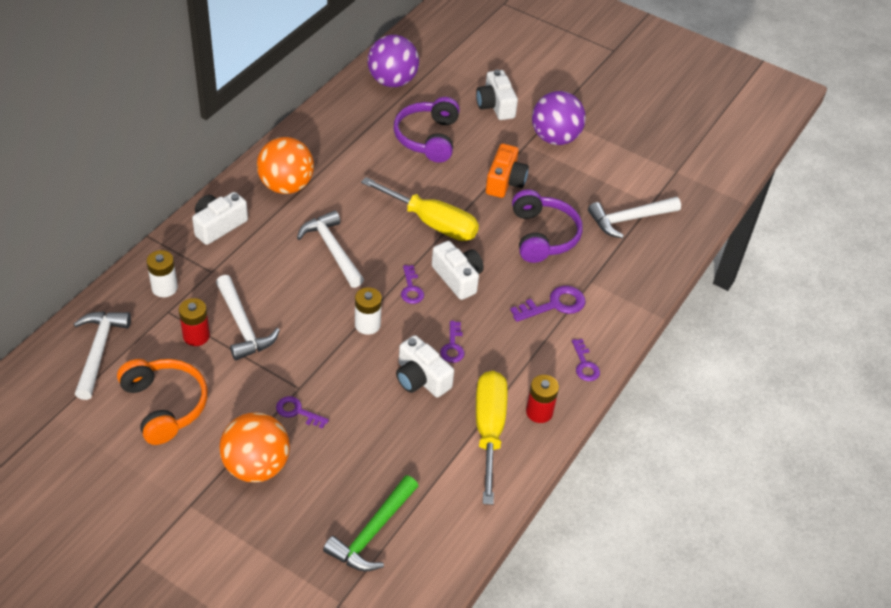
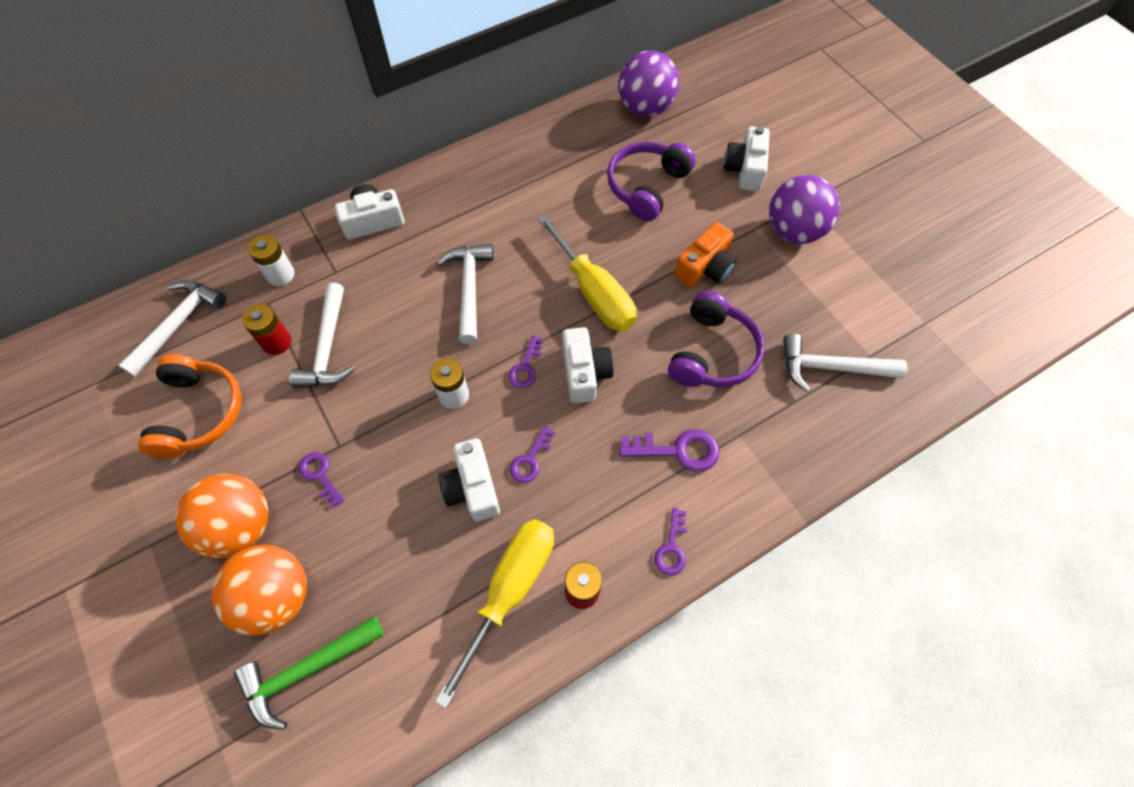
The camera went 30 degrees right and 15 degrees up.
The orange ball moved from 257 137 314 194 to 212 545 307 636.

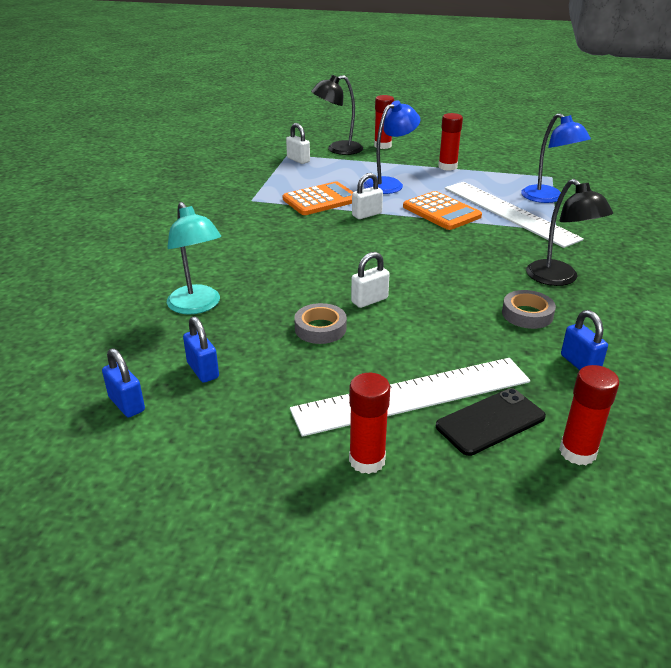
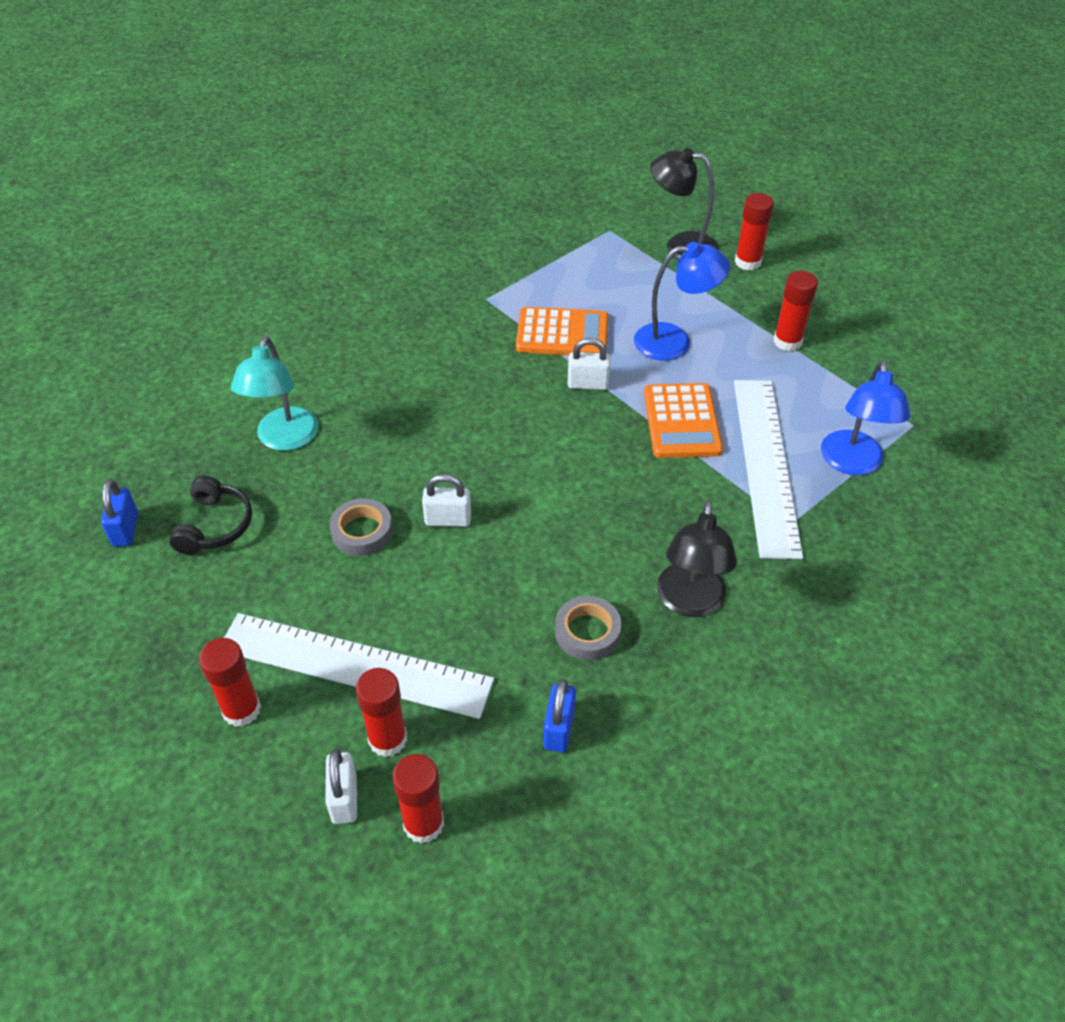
The camera went 35 degrees right and 15 degrees up.
The white padlock moved from 286 123 310 164 to 325 748 357 824.
The blue padlock at 183 316 219 383 was replaced by the black headphones at 169 476 252 555.
The black phone at 436 388 546 456 was replaced by the red glue stick at 356 668 407 757.

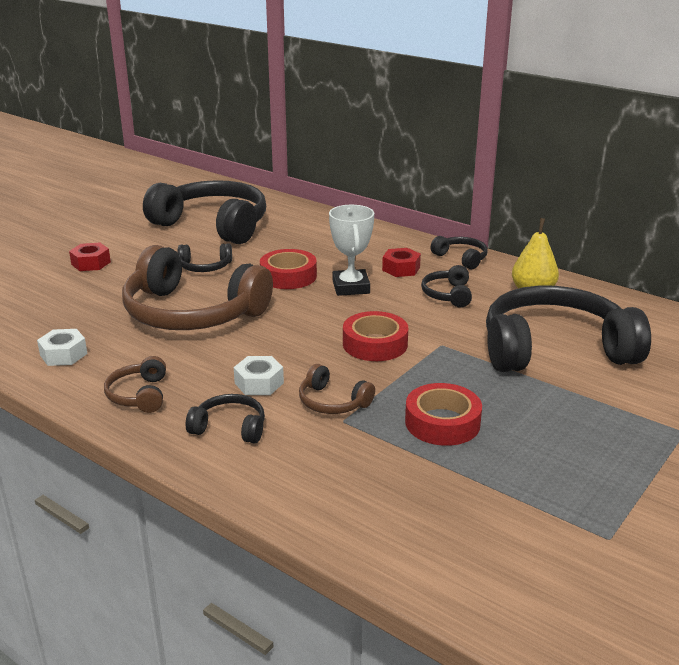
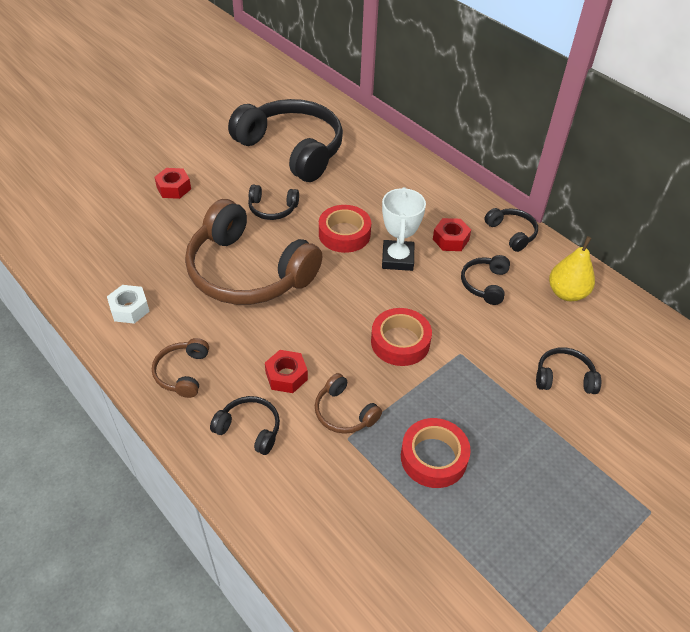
The camera went 10 degrees right and 20 degrees up.
The black headphones at 486 286 651 372 changed to 0.43 times the size.
The white nut at 234 356 284 395 became the red nut at 265 350 308 393.

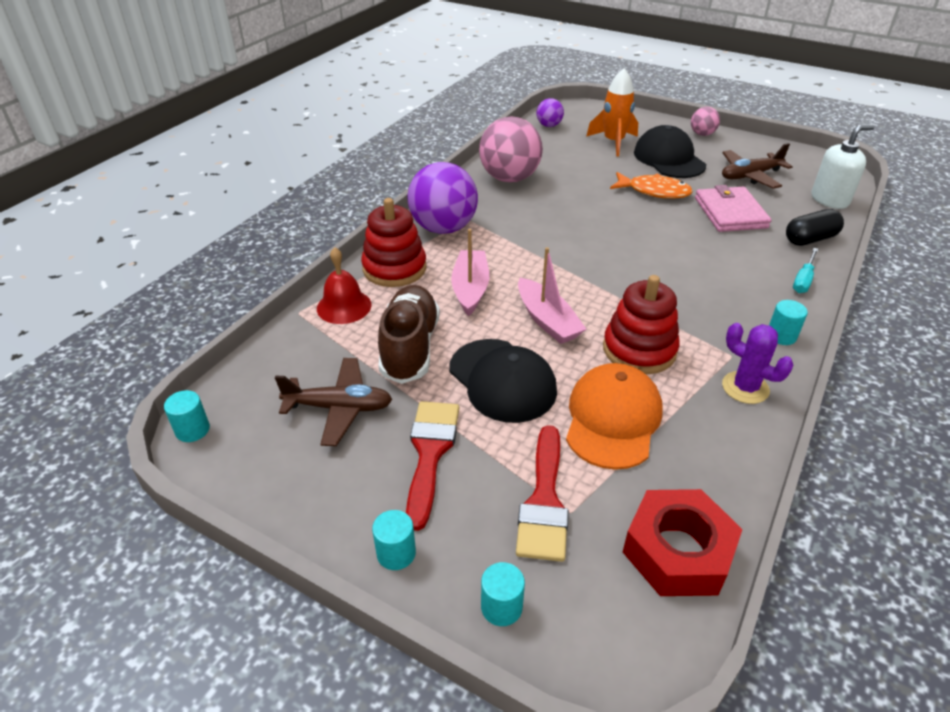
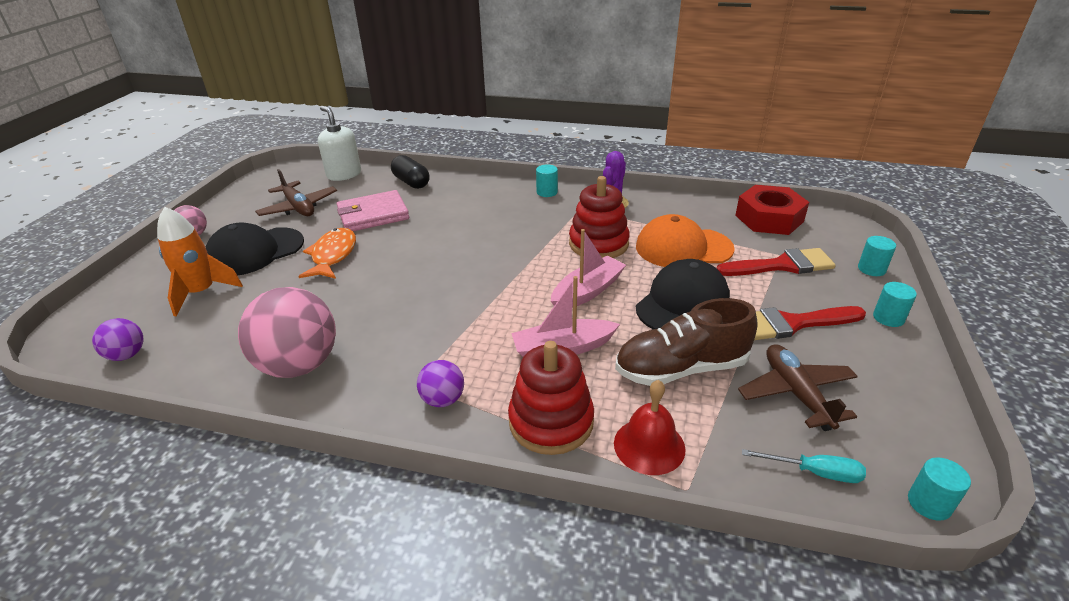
The camera went 105 degrees left and 5 degrees down.
The purple ball at 407 162 478 234 changed to 0.49 times the size.
The turquoise screwdriver moved from 793 248 818 293 to 742 449 866 483.

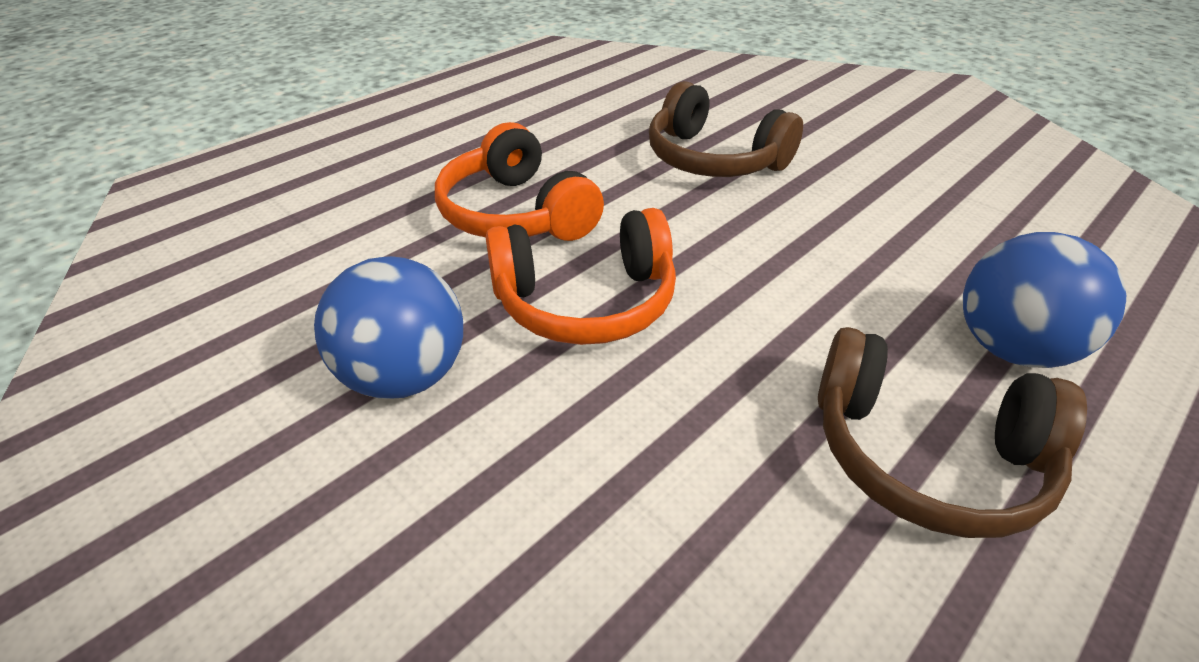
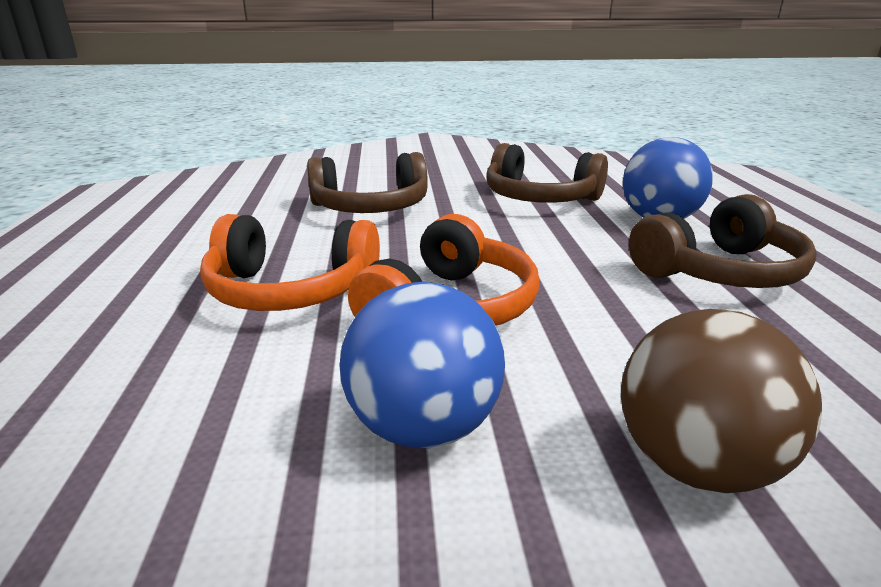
The camera went 50 degrees left and 15 degrees down.
The brown headphones at 486 143 608 203 appeared.
The brown ball at 621 309 822 493 appeared.

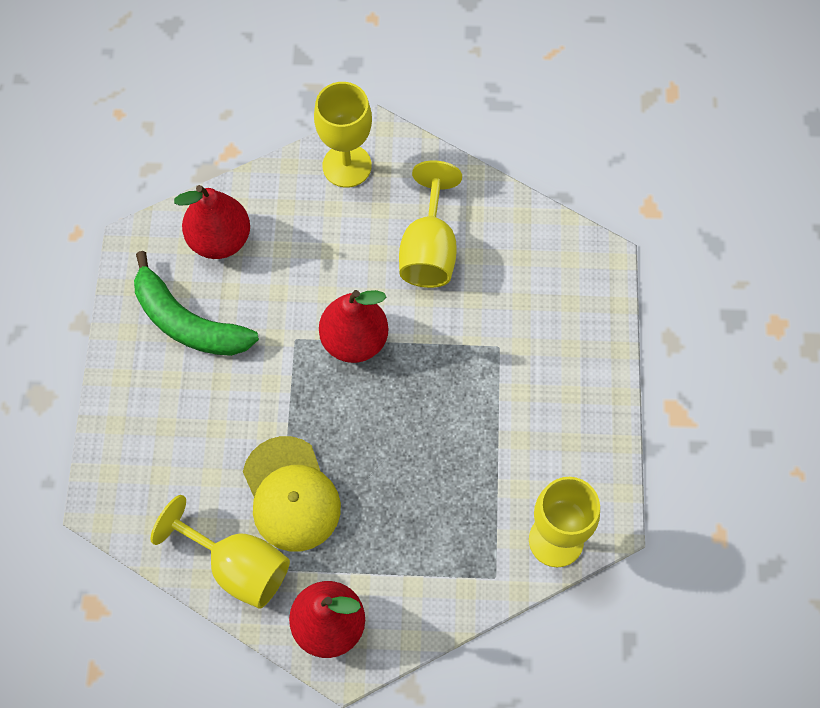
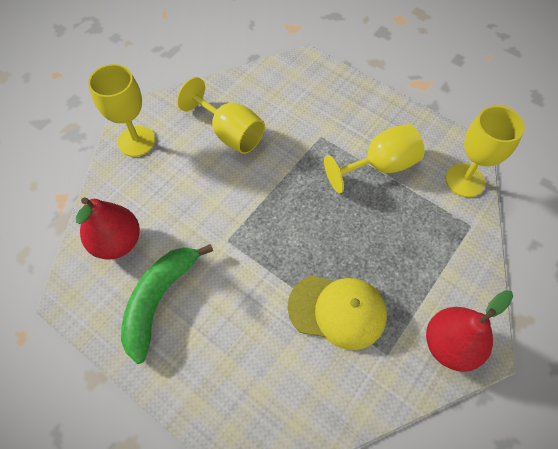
The camera went 55 degrees left and 5 degrees down.
The green banana at 134 251 259 356 turned 135 degrees clockwise.
The red pear at 319 290 388 363 disappeared.
The yellow goblet moved from 150 495 290 609 to 324 124 425 194.

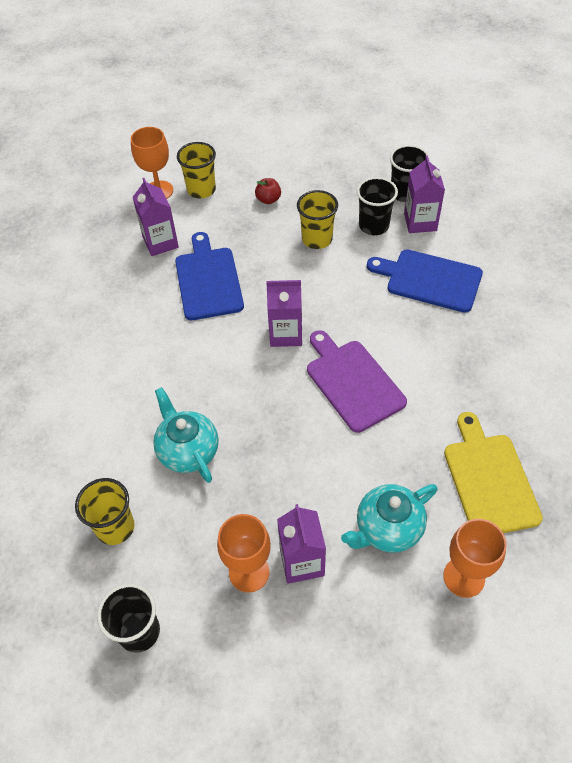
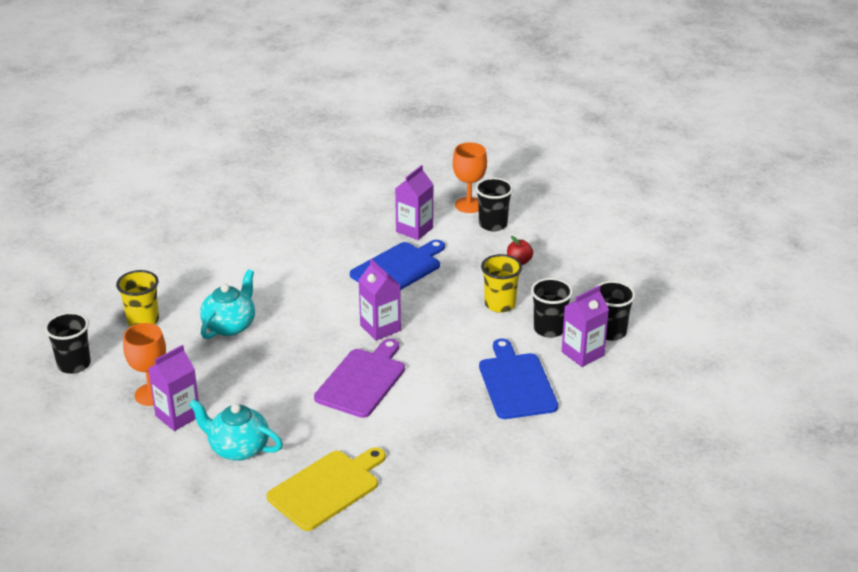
The camera went 55 degrees right and 20 degrees down.
The yellow cup at 177 142 216 198 became the black cup at 475 177 513 231.
The orange goblet at 443 519 507 598 disappeared.

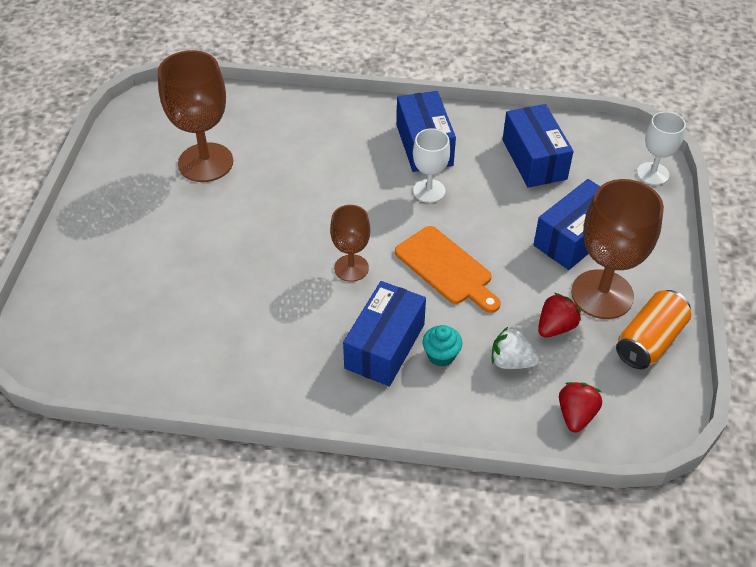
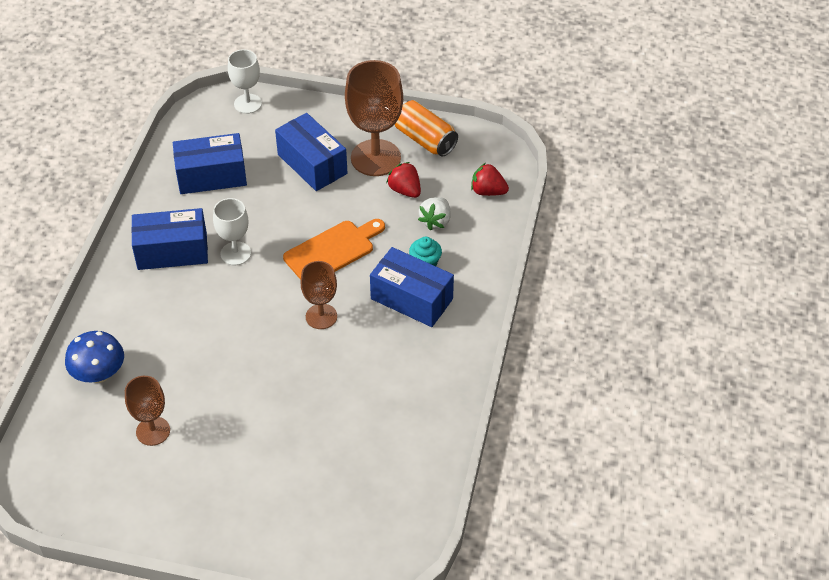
The camera went 85 degrees left and 0 degrees up.
The brown goblet at 158 50 233 182 changed to 0.57 times the size.
The blue mushroom at 65 331 124 383 appeared.

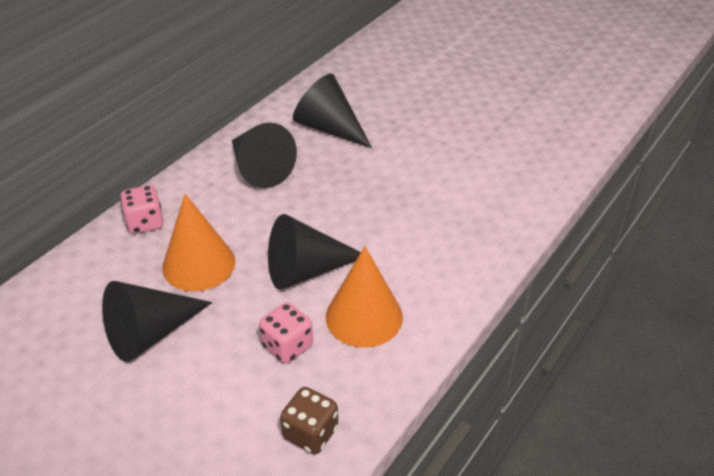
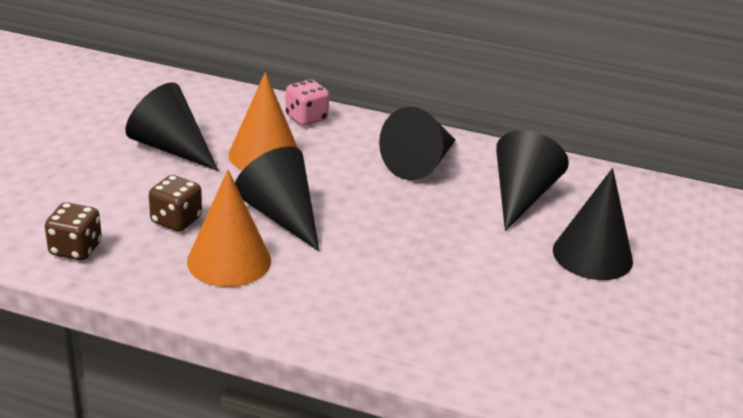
The camera went 70 degrees right and 10 degrees down.
The pink dice at 259 302 313 364 became the brown dice at 149 175 202 232.
The black cone at 553 168 633 280 appeared.

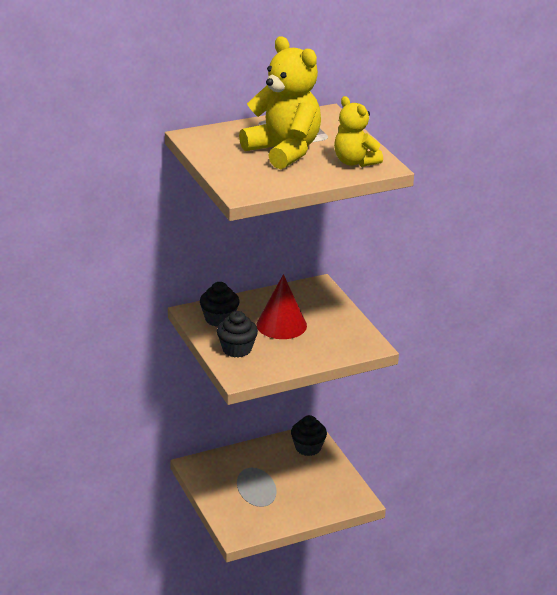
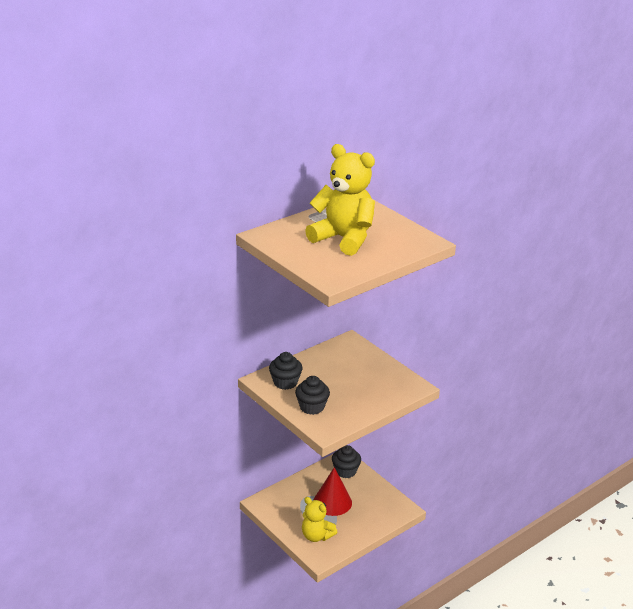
The camera went 15 degrees left and 0 degrees up.
The yellow teddy bear moved from 334 96 383 167 to 302 497 337 542.
The red cone moved from 257 274 307 339 to 314 467 352 516.

